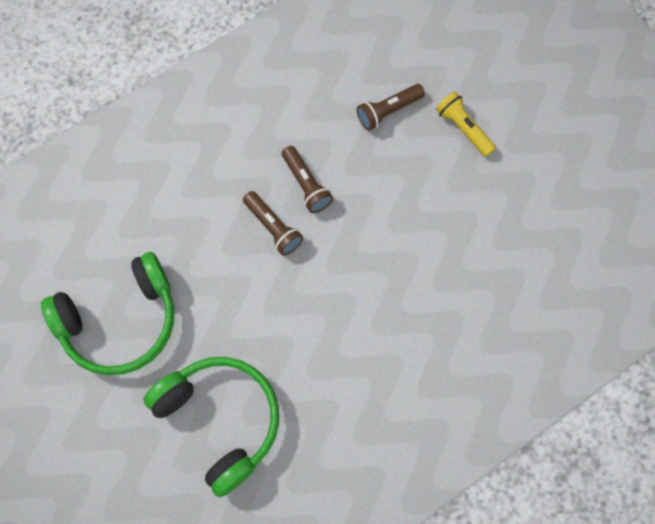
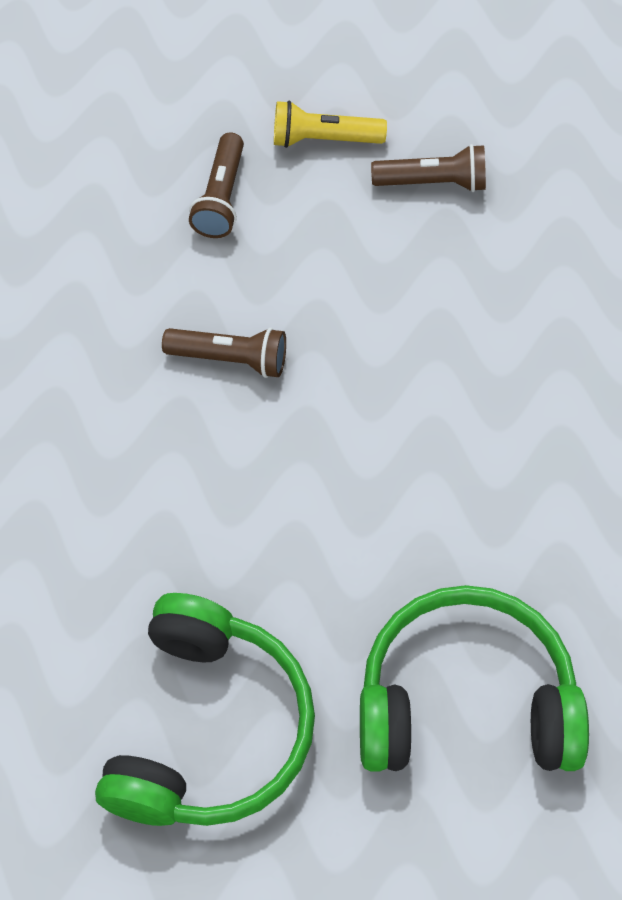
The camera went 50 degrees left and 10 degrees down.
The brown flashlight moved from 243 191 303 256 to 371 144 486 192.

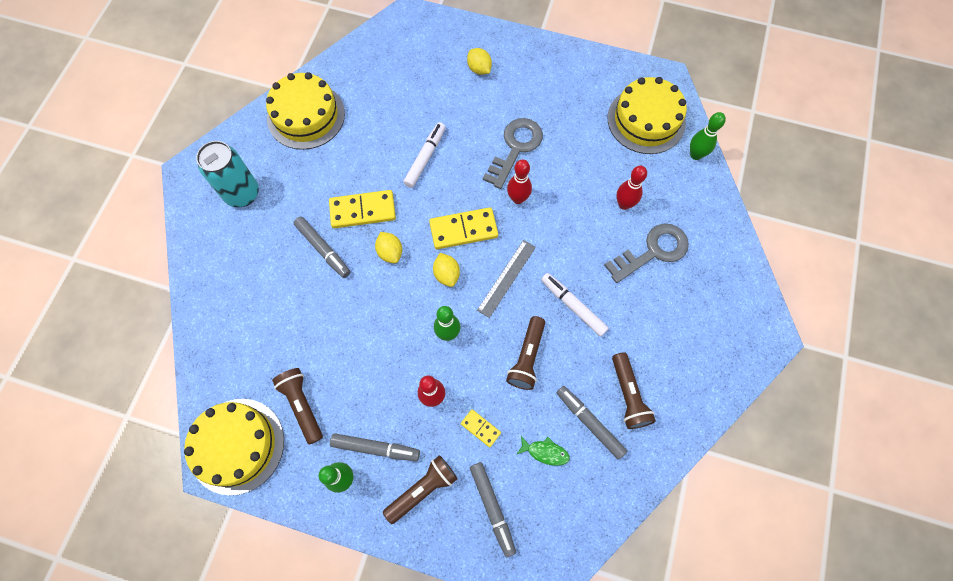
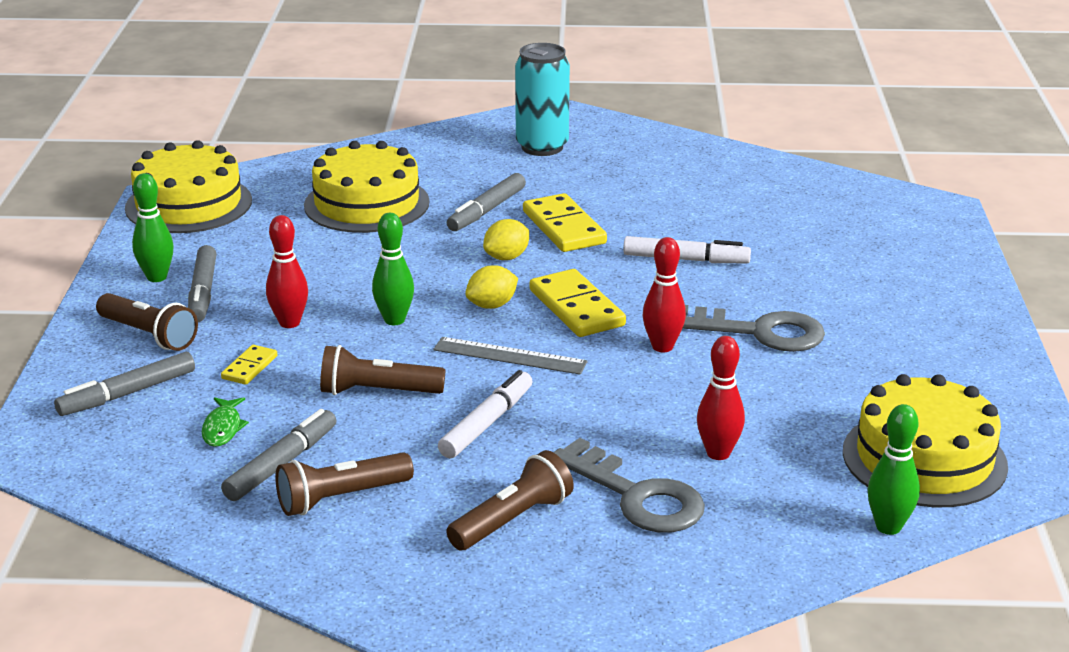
The camera went 75 degrees right and 40 degrees down.
The yellow lemon at 467 48 492 75 disappeared.
The yellow cake moved from 266 72 345 150 to 304 141 430 233.
The brown flashlight moved from 272 368 323 445 to 446 450 574 550.

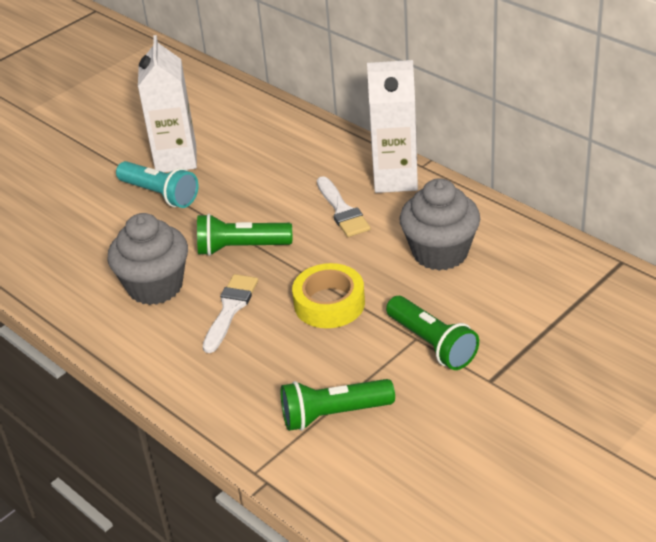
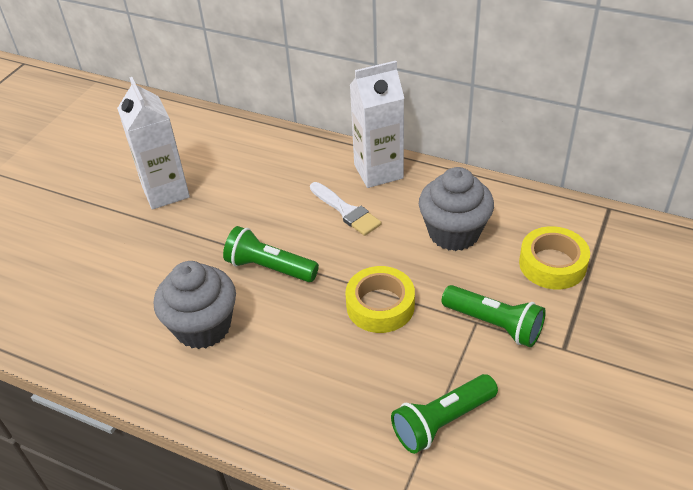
The camera went 20 degrees left and 5 degrees up.
The turquoise flashlight at 116 161 198 208 disappeared.
The green flashlight at 197 214 292 256 turned 45 degrees clockwise.
The white brush at 203 274 258 353 disappeared.
The yellow tape at 519 226 590 289 appeared.

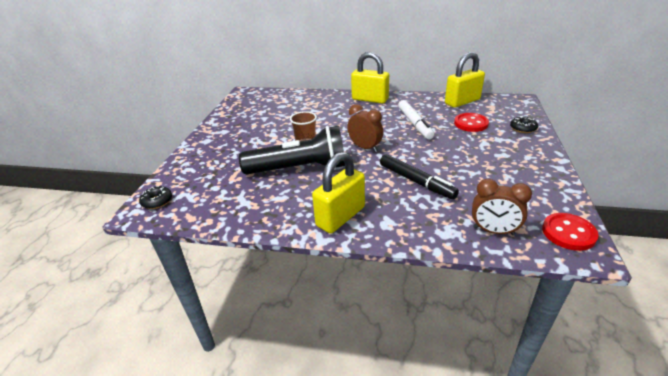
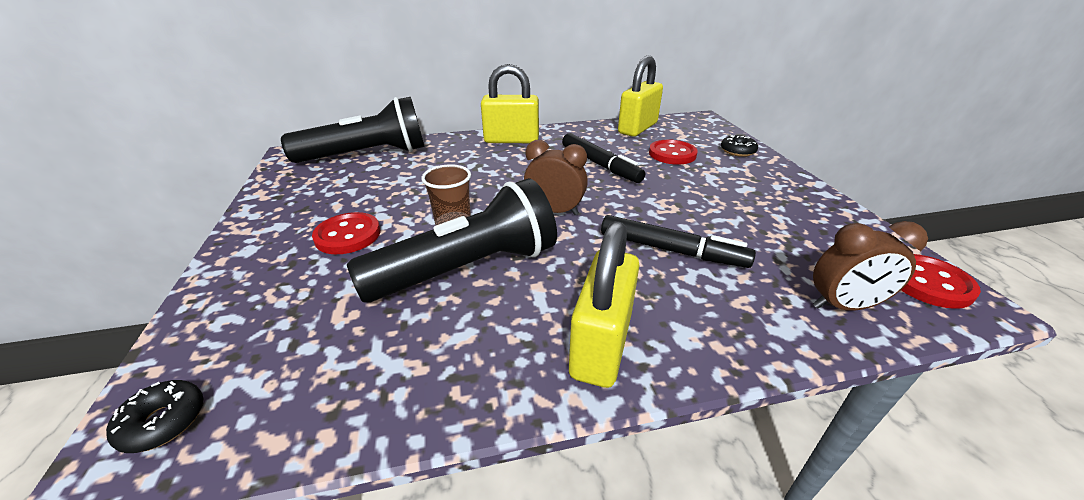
The camera went 25 degrees left and 0 degrees up.
The white marker at 398 100 434 139 became the black marker at 562 133 645 183.
The black flashlight at 281 97 425 163 appeared.
The red button at 312 212 380 254 appeared.

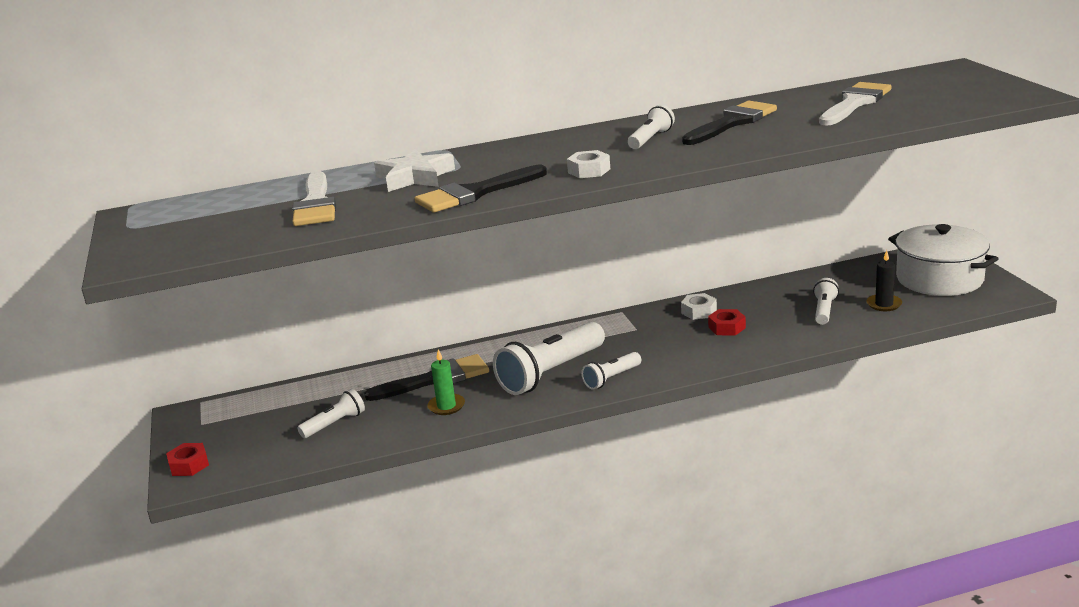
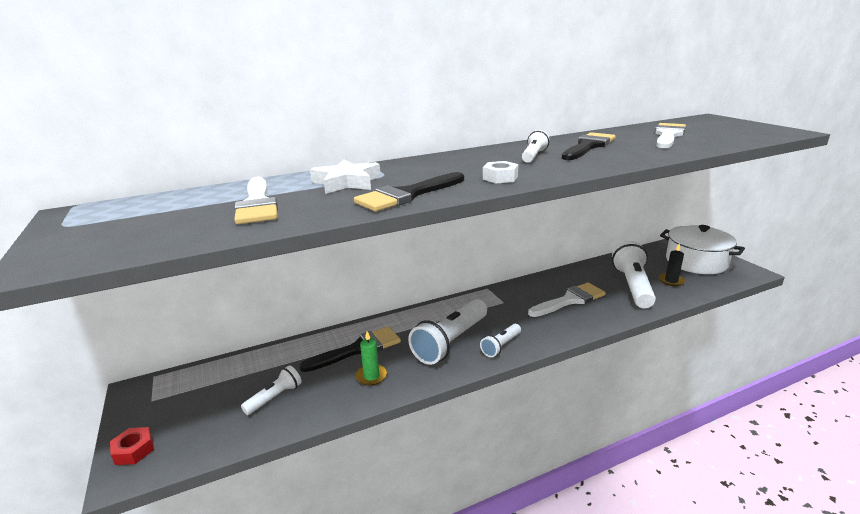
The camera went 10 degrees left and 0 degrees up.
The white flashlight at 813 278 839 325 changed to 1.94 times the size.
The white nut at 681 293 717 320 disappeared.
The red nut at 708 309 746 336 was replaced by the white brush at 528 282 606 317.

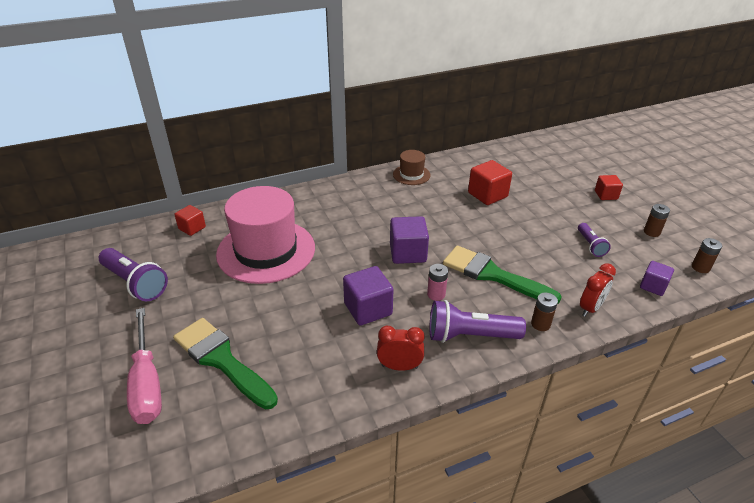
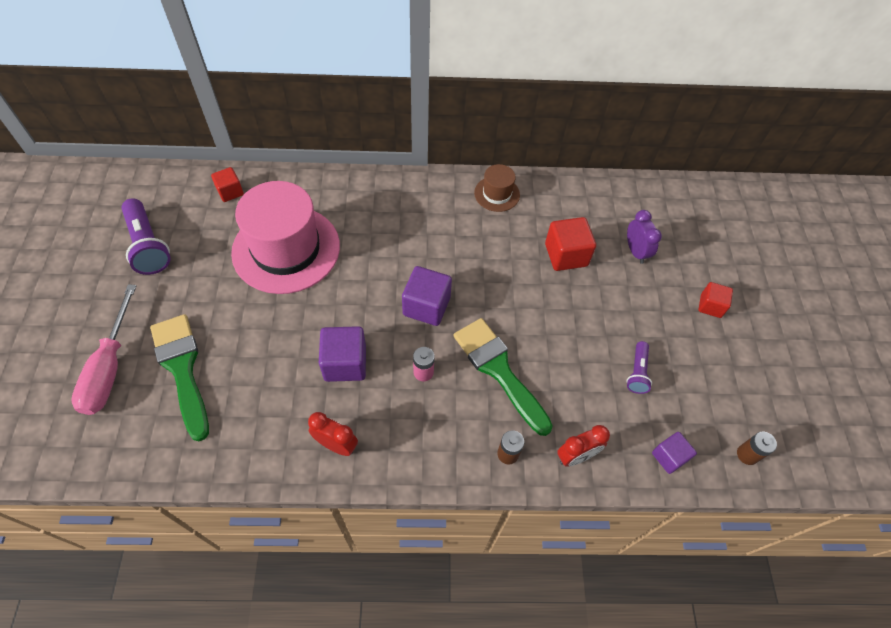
The camera went 20 degrees right and 20 degrees up.
The brown battery at 644 204 670 237 disappeared.
The purple flashlight at 430 300 526 343 disappeared.
The purple clock at 627 210 662 264 appeared.

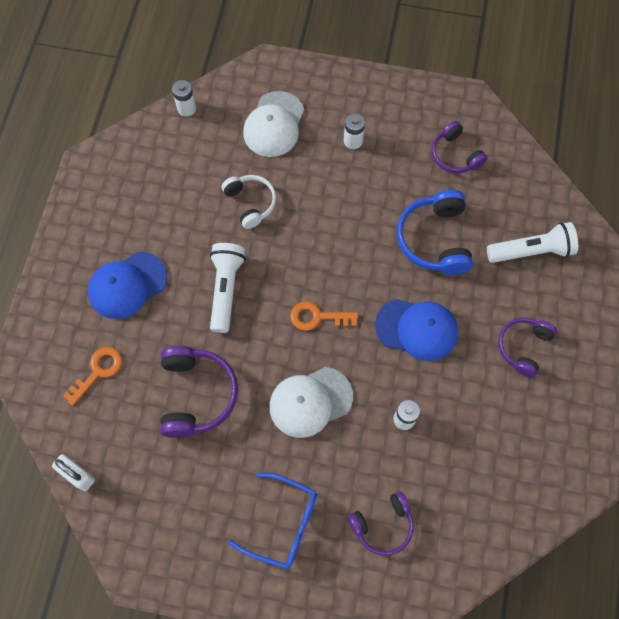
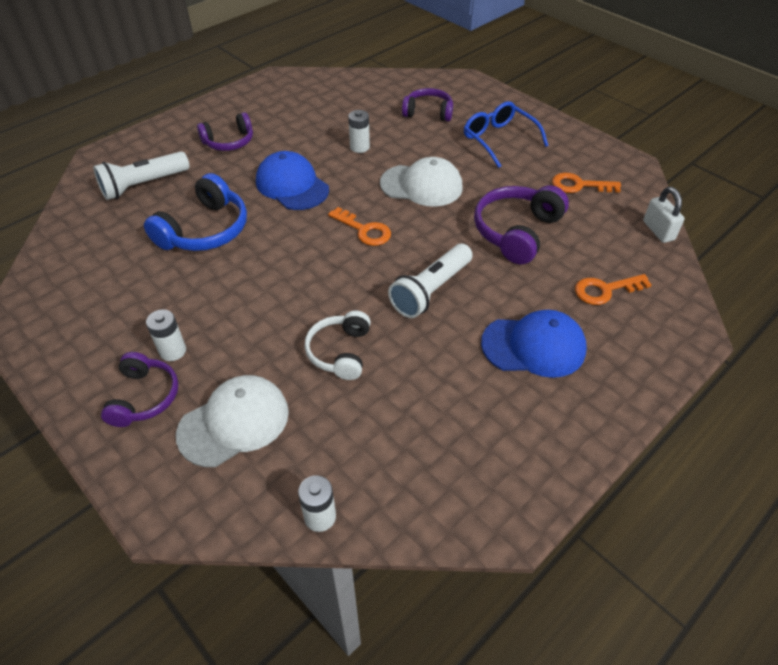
The camera went 145 degrees left and 20 degrees down.
The purple headphones moved from 432 121 488 173 to 101 352 179 427.
The white flashlight at 487 222 578 263 turned 60 degrees counterclockwise.
The orange key at 552 173 621 193 appeared.

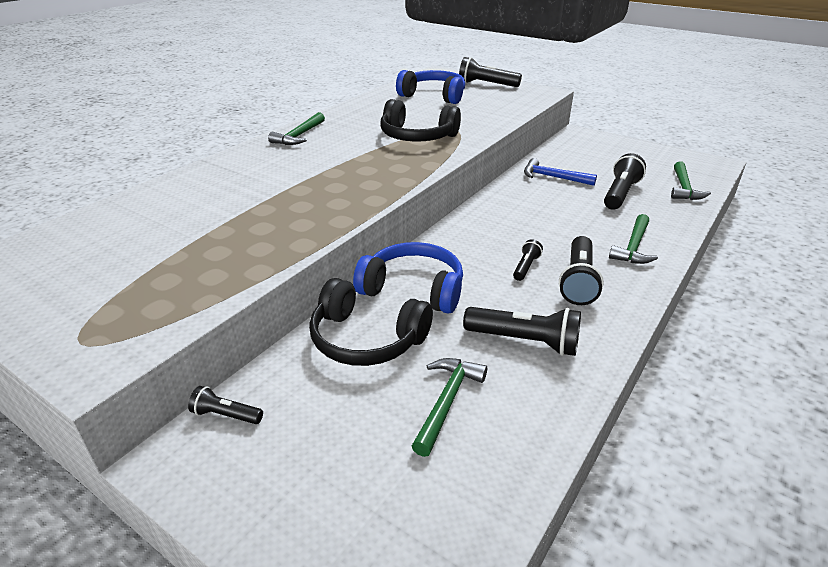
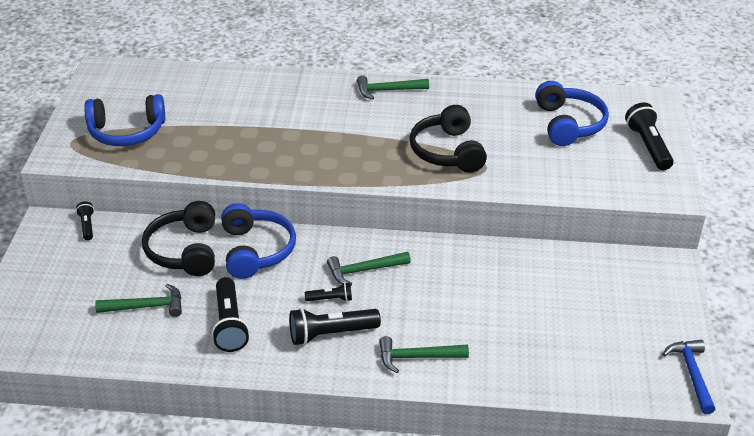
The camera went 60 degrees right and 5 degrees up.
The black flashlight at 604 153 646 210 disappeared.
The blue hammer moved from 524 158 597 186 to 663 339 716 414.
The green hammer moved from 671 161 711 200 to 327 252 411 286.
The blue headphones at 84 94 165 146 appeared.

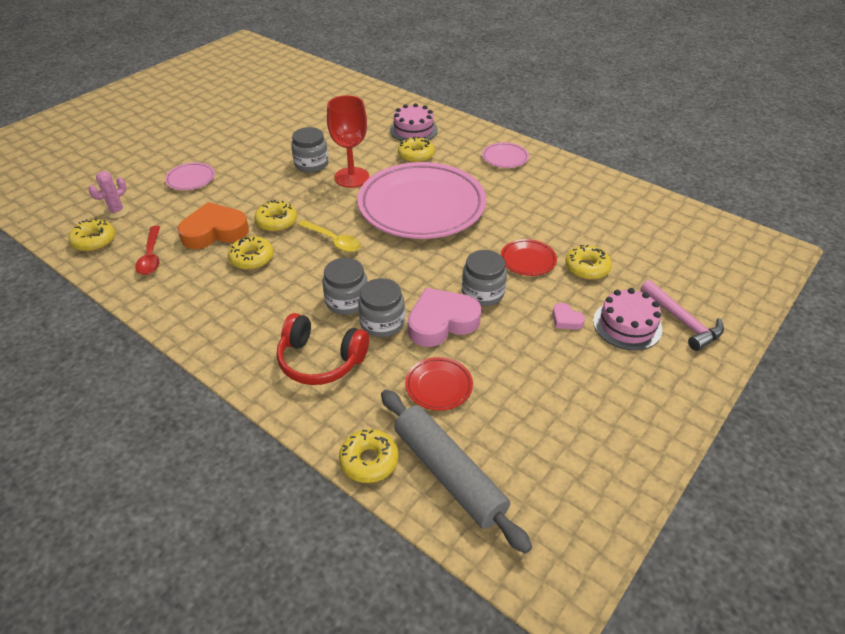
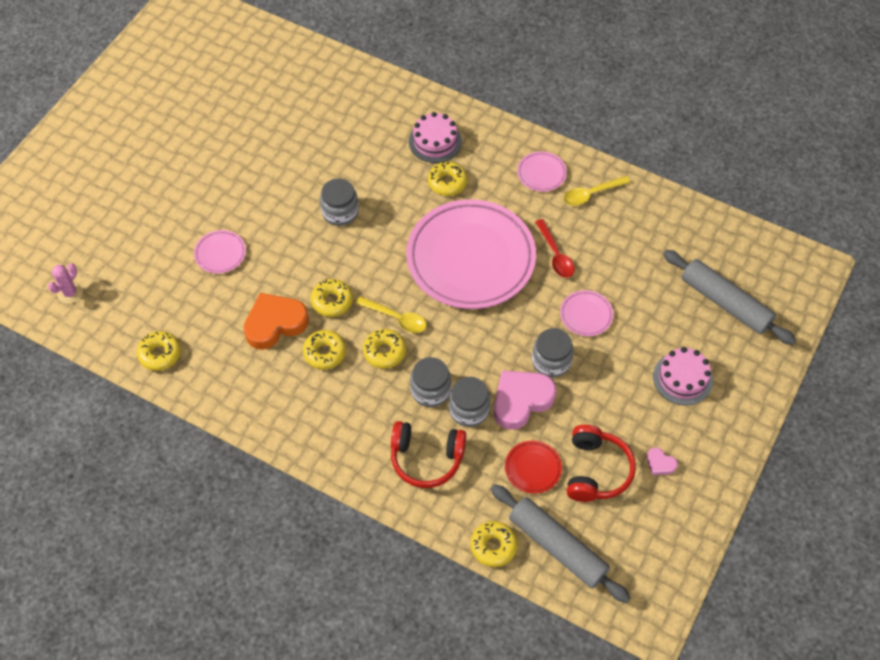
The camera went 10 degrees left and 15 degrees up.
The red goblet at 327 95 369 188 disappeared.
The pink cactus moved from 88 171 130 218 to 48 263 83 304.
The red spoon moved from 135 226 160 275 to 535 219 575 278.
The red plate at 501 239 557 276 became the pink plate at 560 290 613 336.
The yellow donut moved from 565 245 612 280 to 363 329 406 368.
The pink hammer at 640 280 724 351 disappeared.
The pink heart moved from 552 303 585 330 to 647 447 678 475.
The yellow spoon at 564 176 631 206 appeared.
The grey rolling pin at 663 250 796 345 appeared.
The red headphones at 567 425 636 502 appeared.

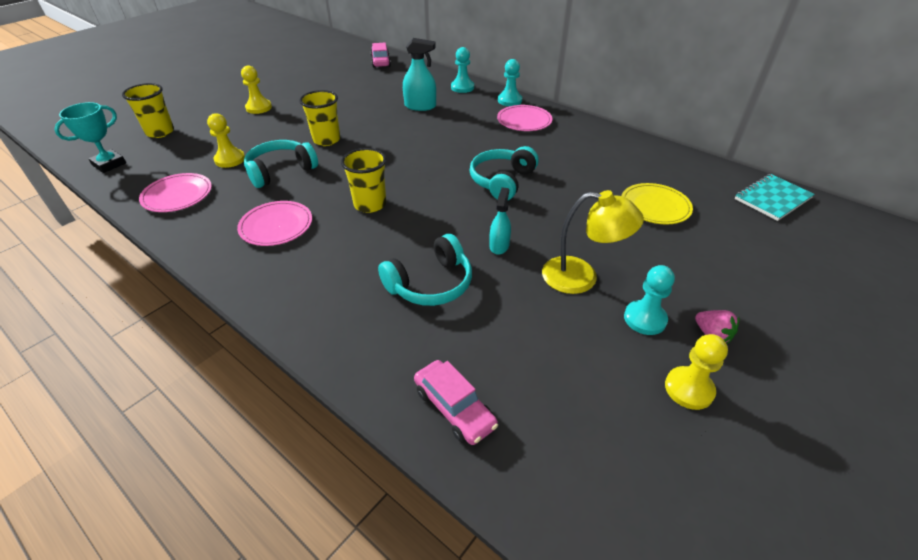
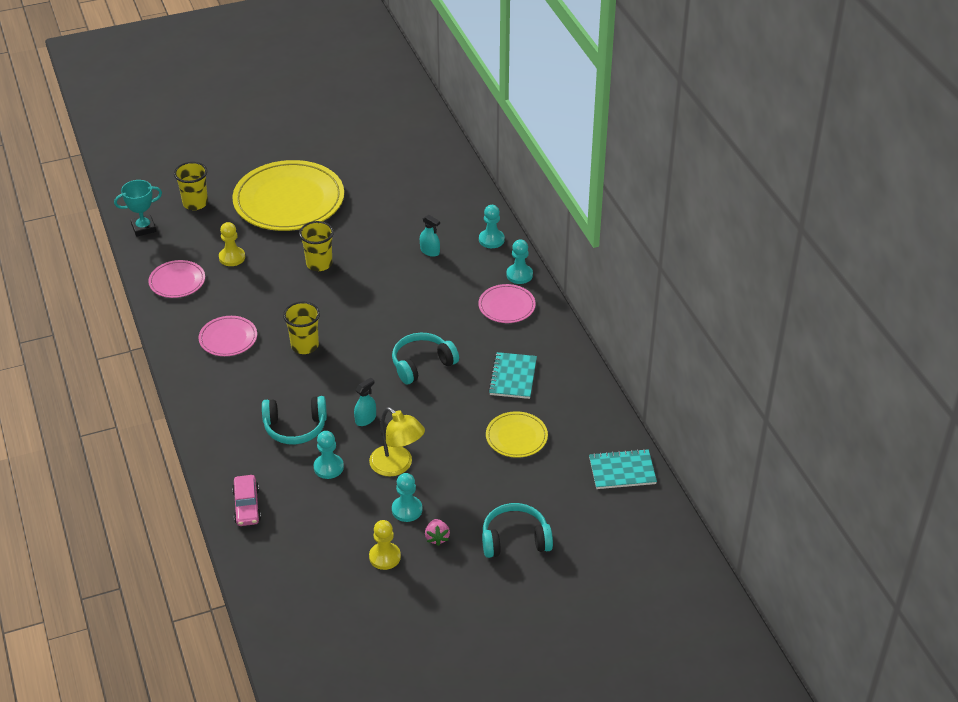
The camera went 30 degrees right and 0 degrees up.
The turquoise spray bottle at 403 38 436 111 changed to 0.66 times the size.
The pink car at 371 43 391 68 disappeared.
The yellow pawn at 241 66 272 114 was replaced by the yellow plate at 232 160 344 231.
The turquoise headphones moved from 244 140 318 188 to 482 503 553 558.
The turquoise notebook at 488 352 537 399 appeared.
The turquoise pawn at 314 431 344 479 appeared.

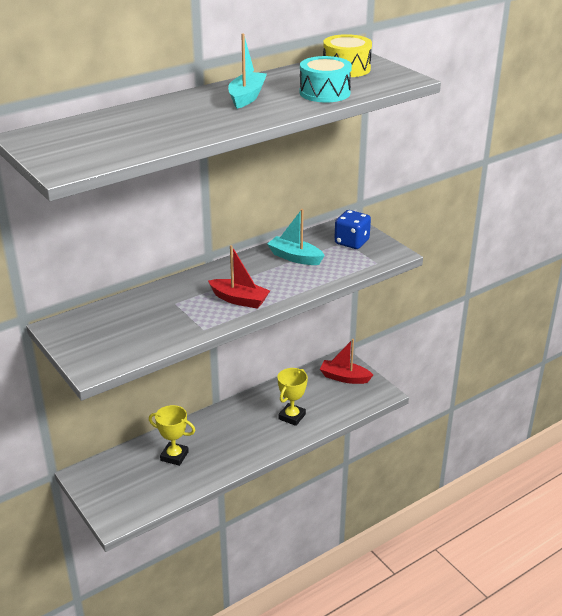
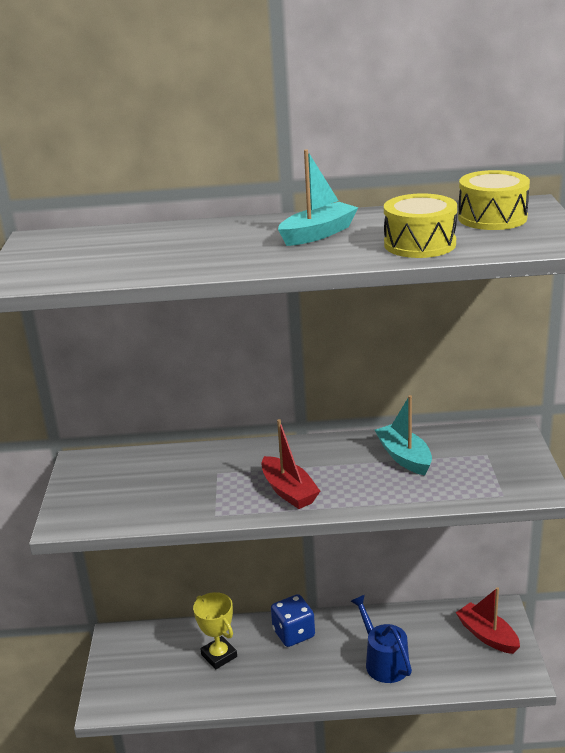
The camera went 35 degrees right and 5 degrees down.
The turquoise drum at 300 56 352 103 became the yellow drum at 384 193 457 258.
The blue dice moved from 334 210 371 249 to 271 594 315 647.
The yellow trophy at 277 368 308 426 was replaced by the blue watering can at 350 595 412 683.

